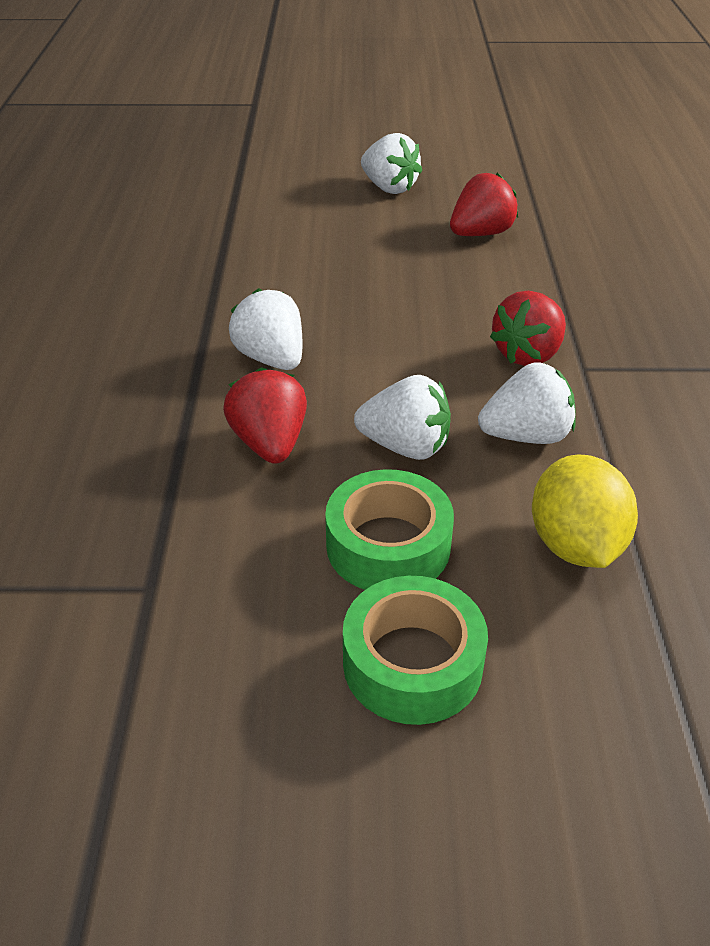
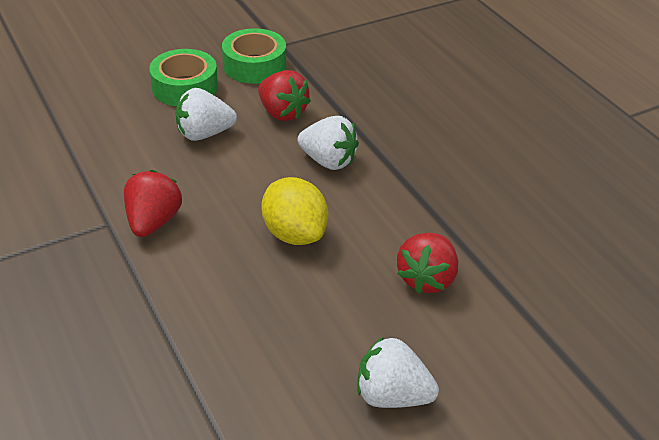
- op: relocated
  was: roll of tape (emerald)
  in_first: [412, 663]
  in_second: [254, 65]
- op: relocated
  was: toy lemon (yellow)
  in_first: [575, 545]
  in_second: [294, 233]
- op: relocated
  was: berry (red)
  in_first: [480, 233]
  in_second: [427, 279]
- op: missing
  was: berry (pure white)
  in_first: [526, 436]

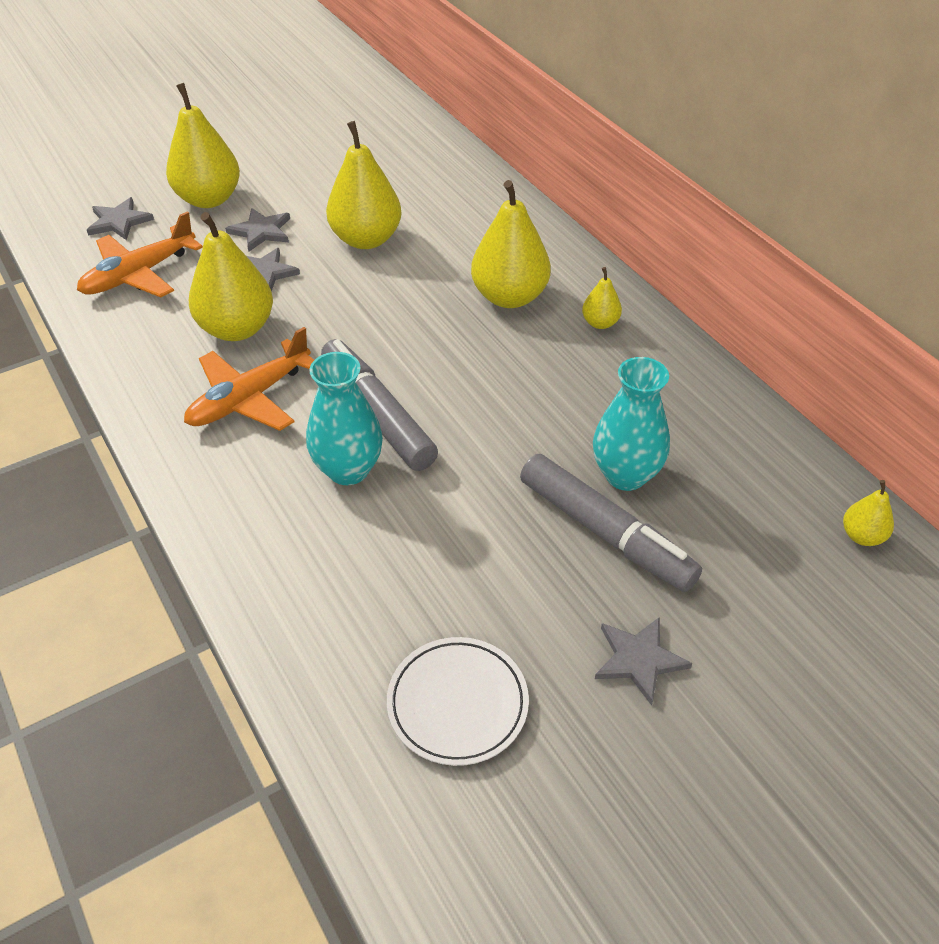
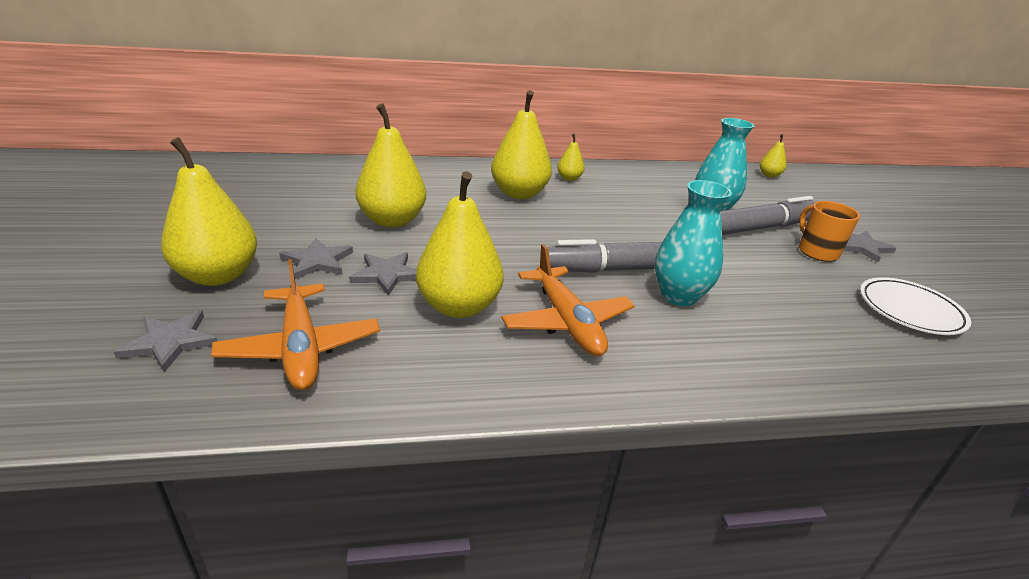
- op: appeared
  now: tea mug (orange-coloured)
  in_second: [817, 252]

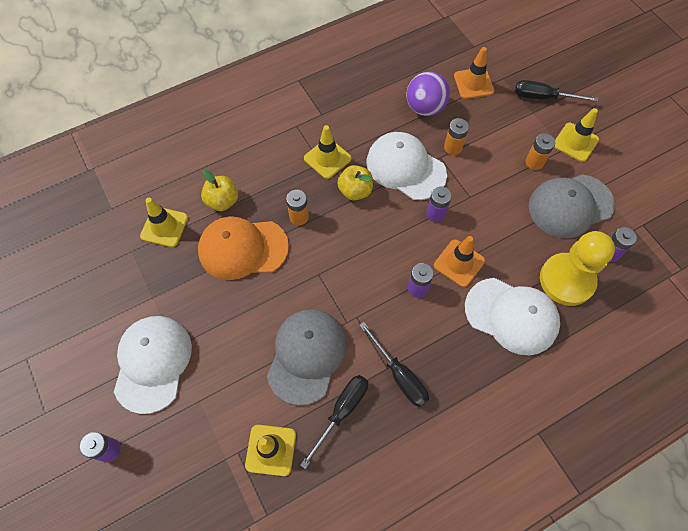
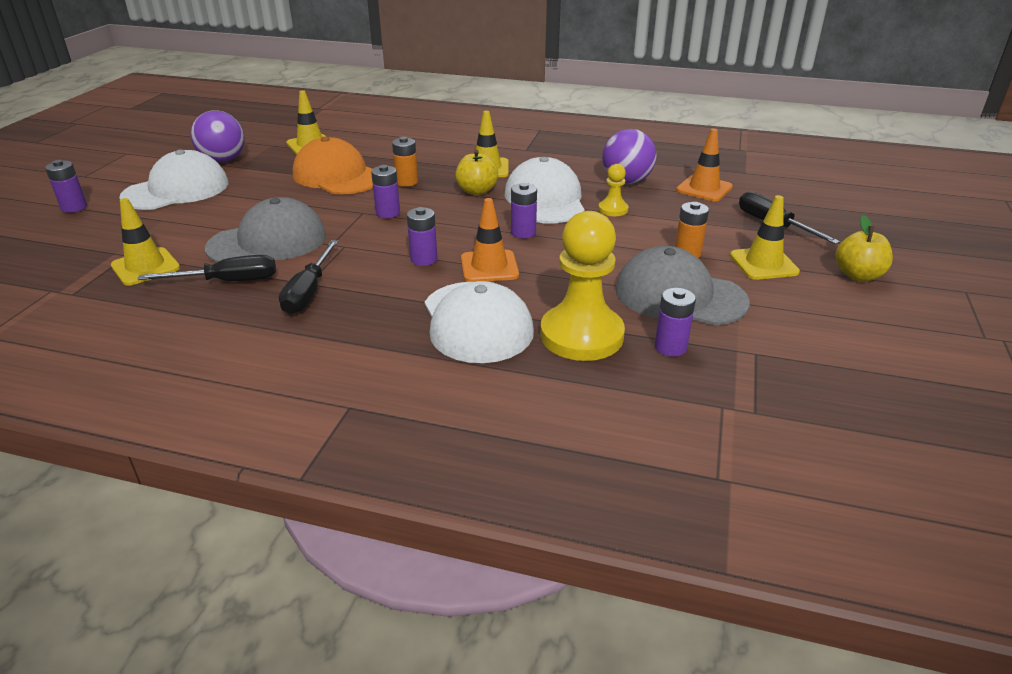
- op: appeared
  now: play ball (violet)
  in_second: [223, 160]
- op: appeared
  now: AA battery (violet)
  in_second: [388, 213]
- op: exchanged
  was: AA battery (orange-coloured)
  now: chess pawn (yellow)
  in_first: [453, 147]
  in_second: [613, 209]
- op: relocated
  was: toy apple (yellow)
  in_first: [222, 201]
  in_second: [858, 275]

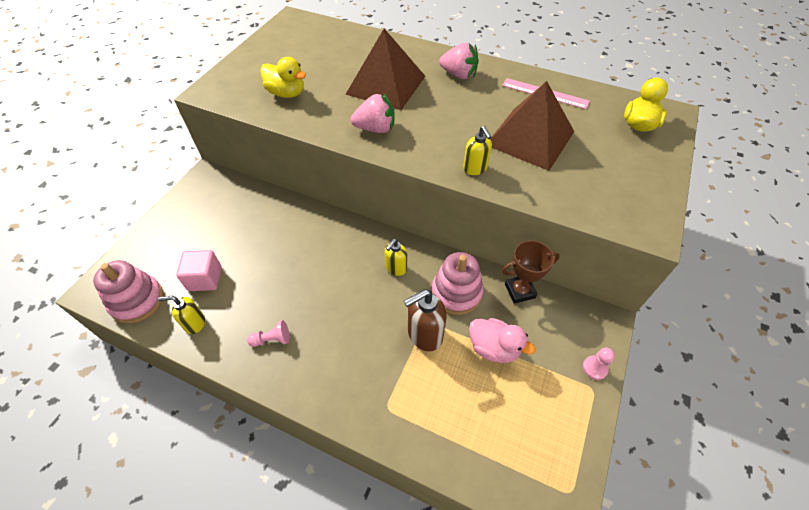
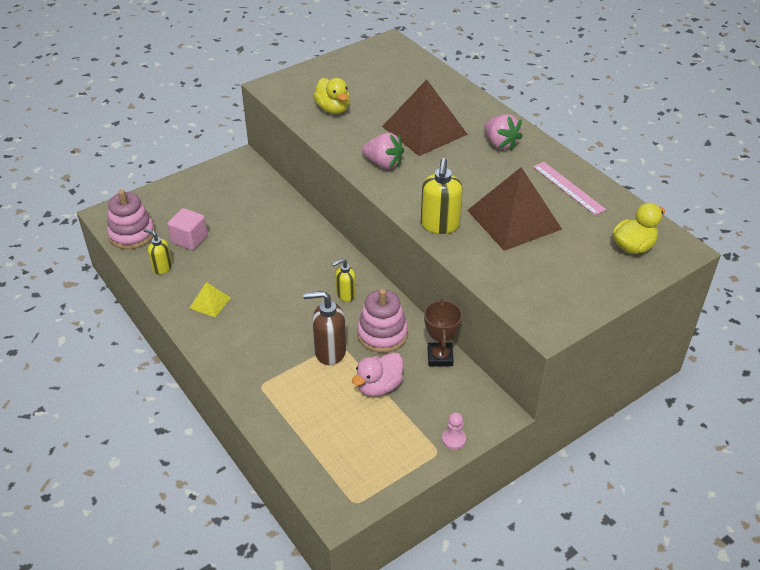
- op: exchanged
  was: chess pawn (rose-pink)
  now: pyramid shape (yellow)
  in_first: [272, 339]
  in_second: [210, 302]
- op: spun
  was: rubber duck (rose-pink)
  in_first: [493, 348]
  in_second: [379, 386]
  clockwise: 75
- op: size
  was: pump bottle (yellow)
  in_first: [475, 169]
  in_second: [440, 225]
  ratio: 1.61
- op: spun
  was: prize cup (dark brown)
  in_first: [520, 291]
  in_second: [440, 357]
  clockwise: 75

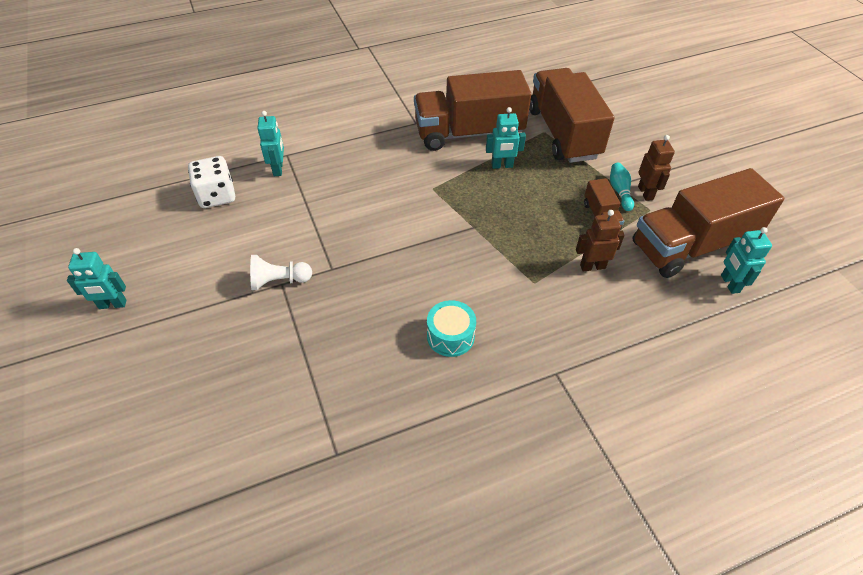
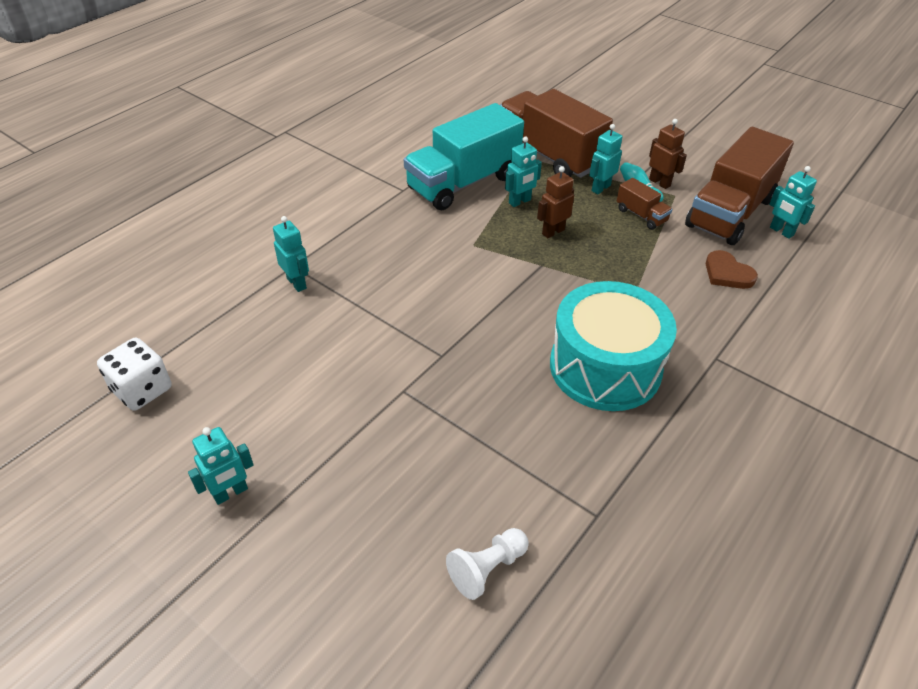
- op: relocated
  was: dice (pure white)
  in_first: [217, 196]
  in_second: [142, 390]
- op: colour
  was: truck (dark brown)
  now: truck (aqua)
  in_first: [469, 133]
  in_second: [463, 183]
- op: relocated
  was: chess pawn (pure white)
  in_first: [279, 281]
  in_second: [487, 568]
- op: relocated
  was: robot figure (dark brown)
  in_first: [592, 266]
  in_second: [553, 232]
- op: size
  was: drum (aqua)
  in_first: [450, 336]
  in_second: [605, 367]
  ratio: 2.19
- op: appeared
  now: robot figure (aqua)
  in_second: [600, 188]
- op: appeared
  now: love heart (dark brown)
  in_second: [727, 273]

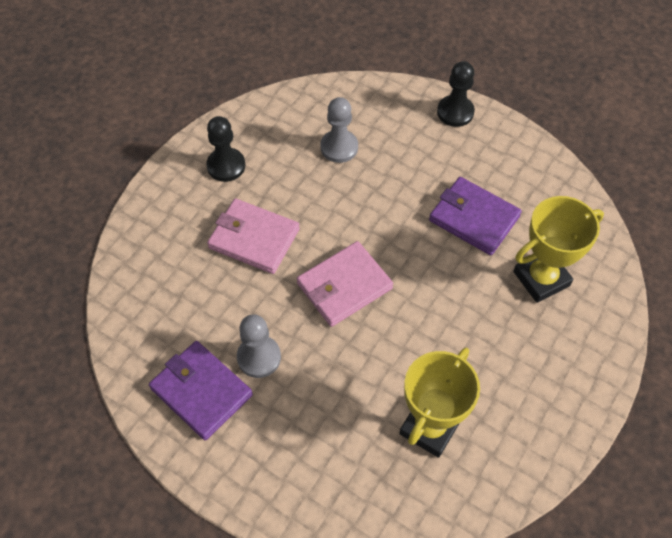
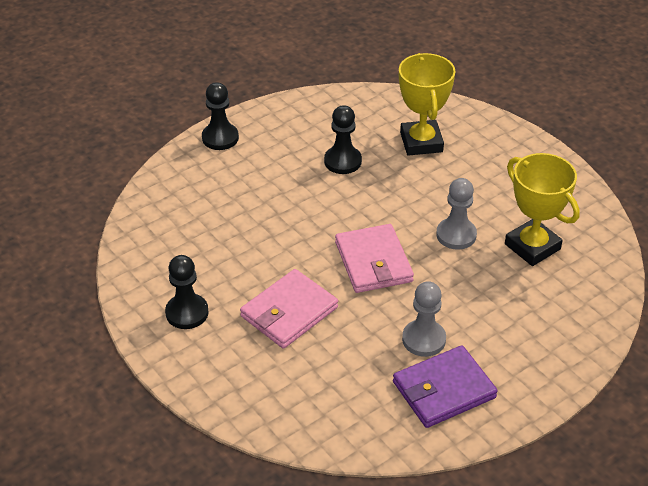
- op: exchanged
  was: billfold (violet)
  now: chess pawn (black)
  in_first: [474, 218]
  in_second: [342, 161]
- op: relocated
  was: chess pawn (gray)
  in_first: [339, 147]
  in_second: [456, 235]

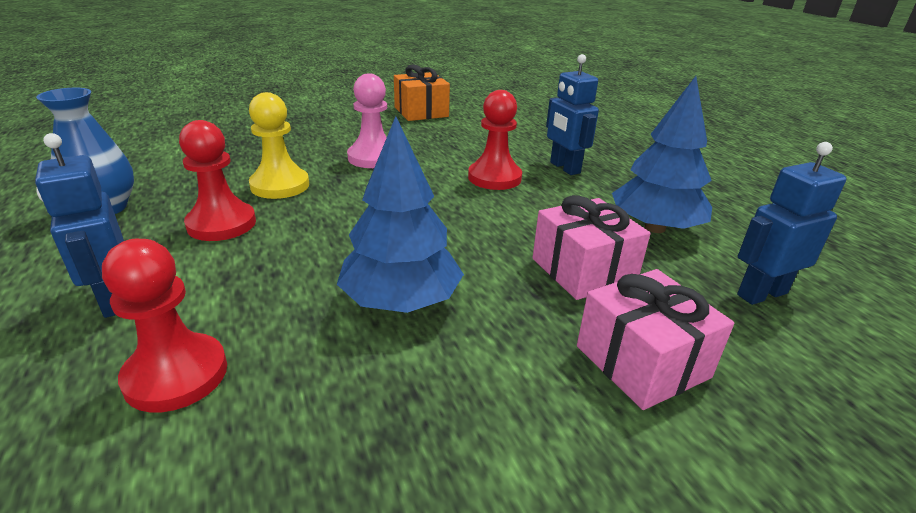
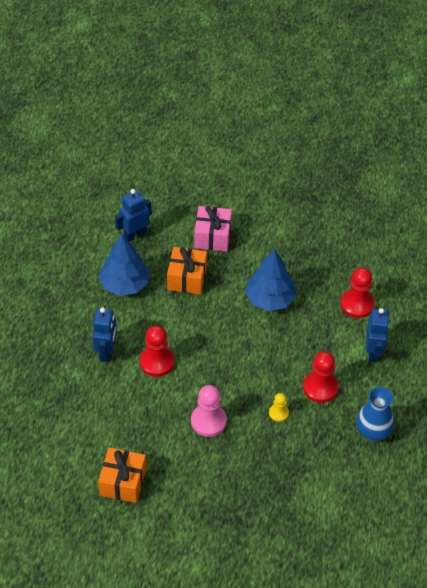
- op: spun
  was: robot figure (blue)
  in_first: [761, 294]
  in_second: [135, 235]
  clockwise: 135
- op: colour
  was: wrapped gift (rose-pink)
  now: wrapped gift (orange-coloured)
  in_first: [583, 270]
  in_second: [187, 278]
- op: size
  was: chess pawn (yellow)
  in_first: [280, 185]
  in_second: [278, 413]
  ratio: 0.56

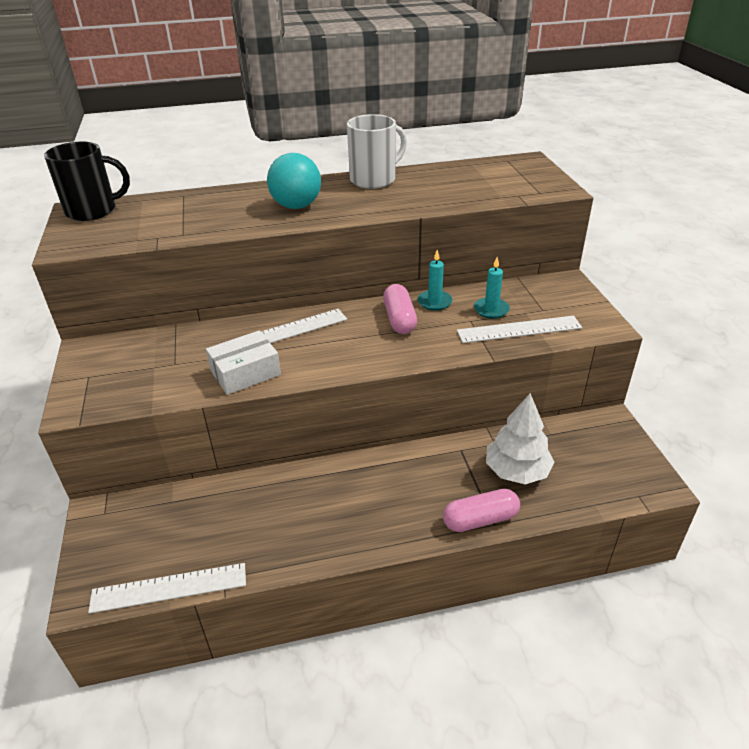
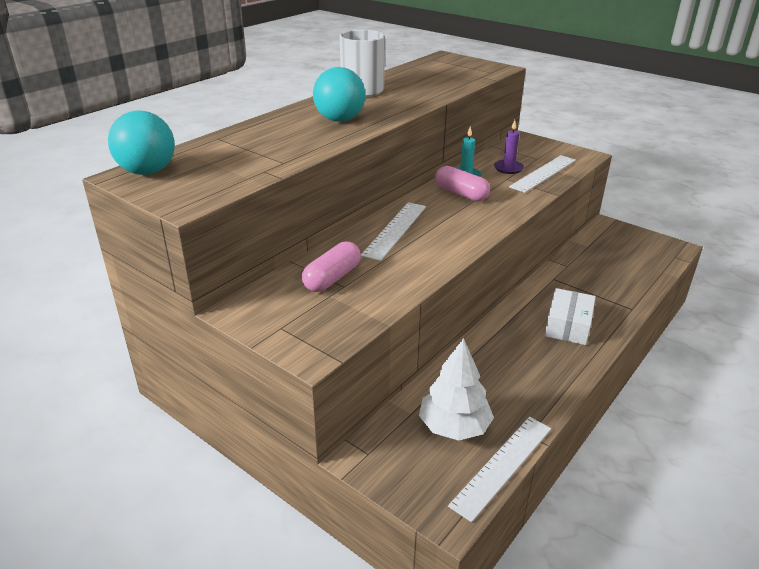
- op: exchanged
  was: tea mug (black)
  now: play ball (aqua)
  in_first: [93, 211]
  in_second: [147, 172]
- op: relocated
  was: capsule (rose-pink)
  in_first: [480, 520]
  in_second: [332, 278]
- op: relocated
  was: tree (pure white)
  in_first: [516, 471]
  in_second: [454, 426]
- op: colour
  was: candle (aqua)
  now: candle (violet)
  in_first: [491, 310]
  in_second: [508, 168]
- op: relocated
  was: parcel (pure white)
  in_first: [245, 373]
  in_second: [568, 326]

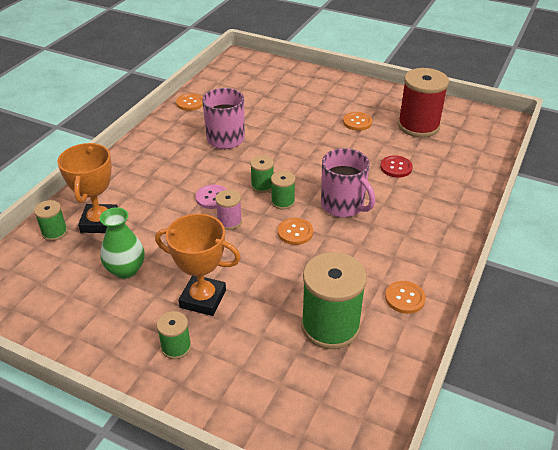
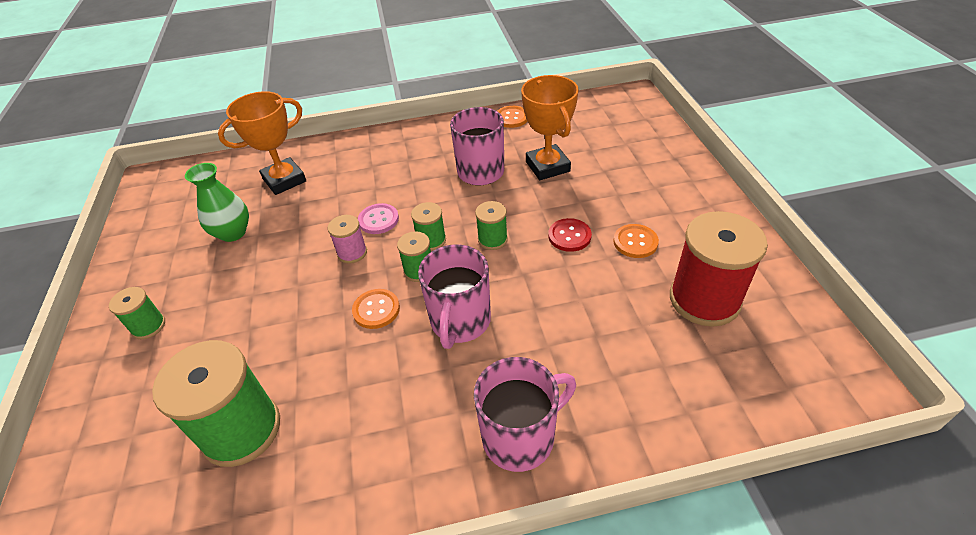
- op: appeared
  now: tea mug (rose-pink)
  in_second: [520, 437]
- op: relocated
  was: spool (emerald)
  in_first: [54, 232]
  in_second: [492, 239]
- op: relocated
  was: prize cup (orange-coloured)
  in_first: [203, 299]
  in_second: [547, 166]
- op: relocated
  was: sewing button (red)
  in_first: [396, 167]
  in_second: [569, 236]
- op: missing
  was: sewing button (orange-coloured)
  in_first: [404, 298]

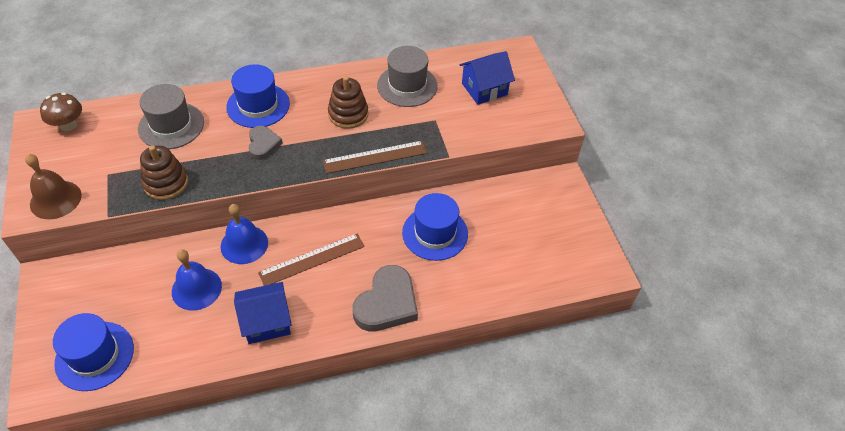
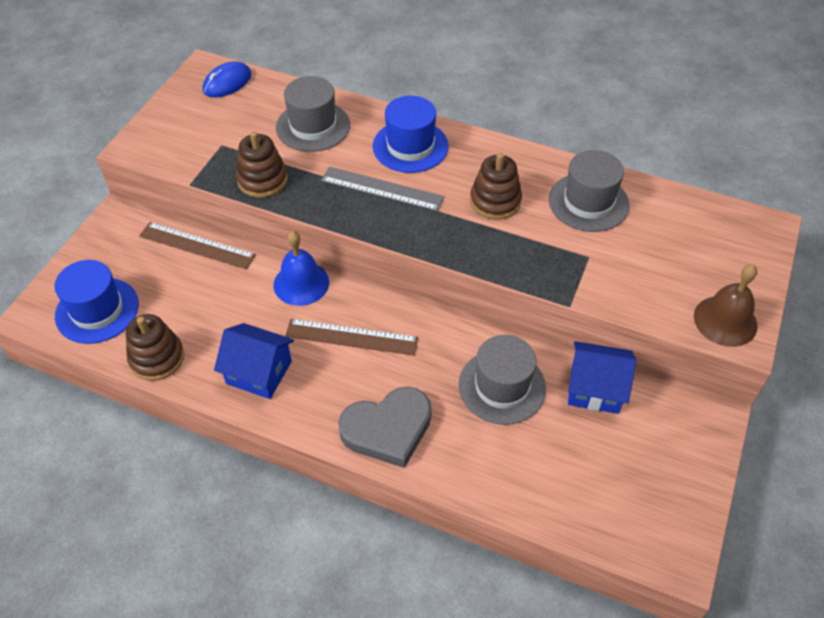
- op: appeared
  now: ring stacker (dark brown)
  in_second: [157, 358]
- op: relocated
  was: straightedge (dark brown)
  in_first: [375, 157]
  in_second: [197, 245]
- op: exchanged
  was: toadstool (dark brown)
  now: computer mouse (blue)
  in_first: [68, 125]
  in_second: [227, 83]
- op: exchanged
  was: love heart (gray)
  now: straightedge (gray)
  in_first: [263, 144]
  in_second: [382, 189]
- op: colour
  was: top hat (blue)
  now: top hat (gray)
  in_first: [435, 233]
  in_second: [502, 386]
- op: relocated
  was: house (blue)
  in_first: [484, 89]
  in_second: [595, 389]
- op: relocated
  was: school bell (dark brown)
  in_first: [55, 199]
  in_second: [725, 321]
- op: missing
  was: school bell (blue)
  in_first: [196, 288]

